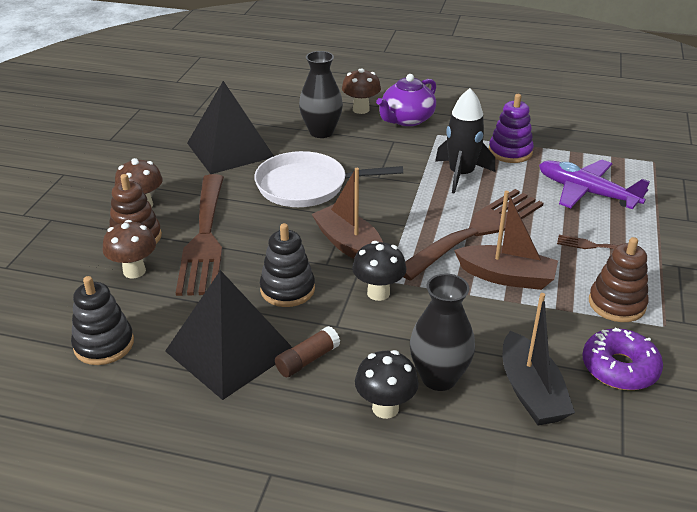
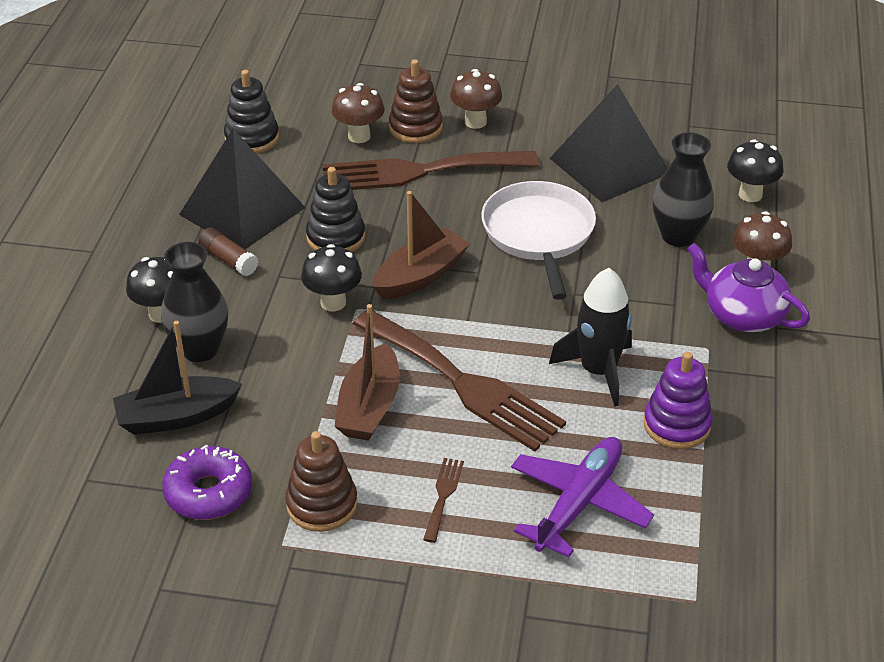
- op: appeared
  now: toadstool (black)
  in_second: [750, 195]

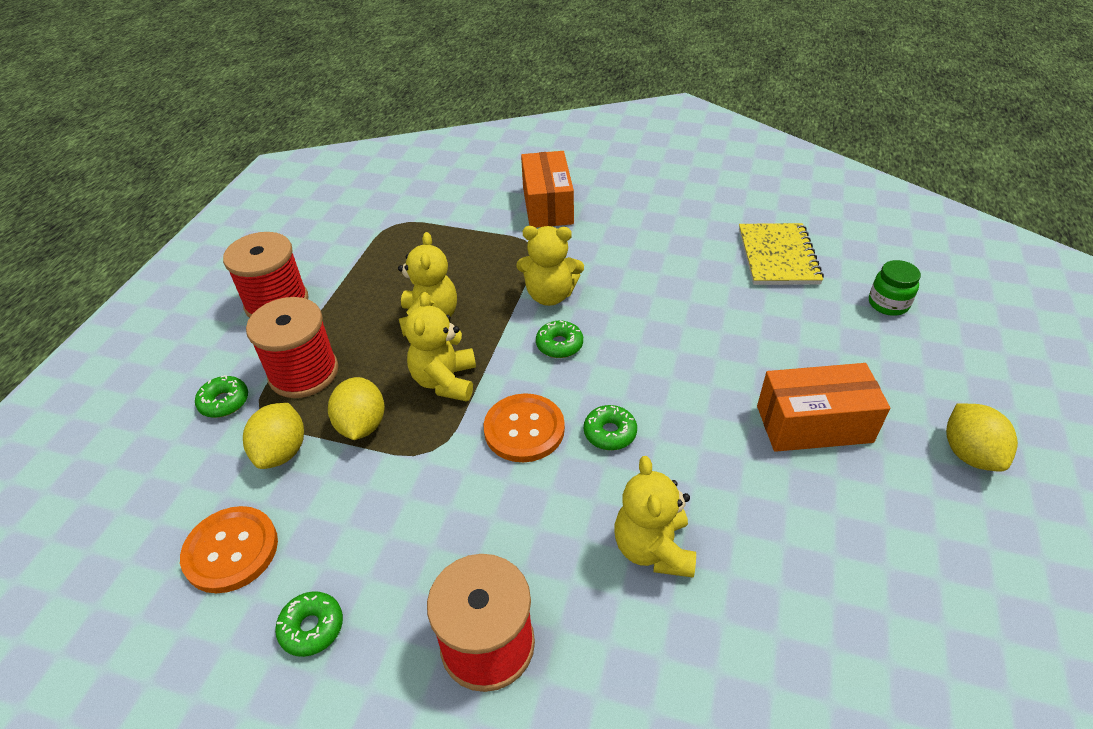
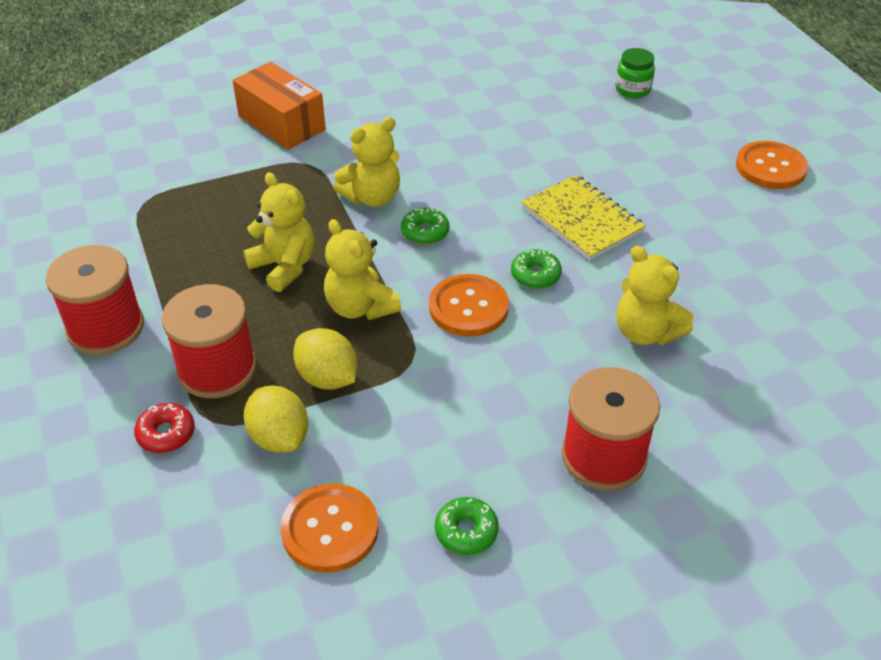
- op: colour
  was: doughnut (emerald)
  now: doughnut (red)
  in_first: [224, 402]
  in_second: [166, 434]
- op: relocated
  was: notepad (yellow)
  in_first: [778, 256]
  in_second: [582, 220]
- op: exchanged
  was: toy lemon (yellow)
  now: sewing button (orange-coloured)
  in_first: [969, 454]
  in_second: [770, 167]
- op: missing
  was: parcel (orange-coloured)
  in_first: [814, 424]

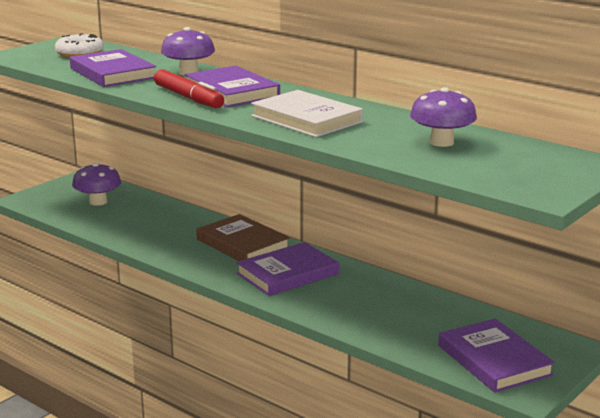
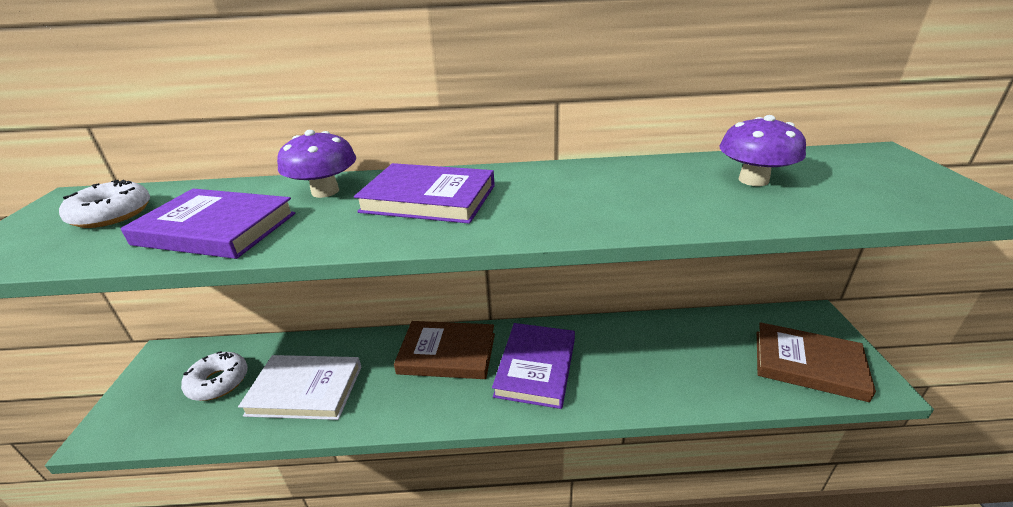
- op: exchanged
  was: toadstool (violet)
  now: doughnut (pure white)
  in_first: [98, 202]
  in_second: [218, 382]
- op: relocated
  was: hardback (pure white)
  in_first: [306, 119]
  in_second: [305, 390]
- op: colour
  was: hardback (violet)
  now: hardback (dark brown)
  in_first: [494, 360]
  in_second: [808, 364]
- op: missing
  was: marker (red)
  in_first: [188, 98]

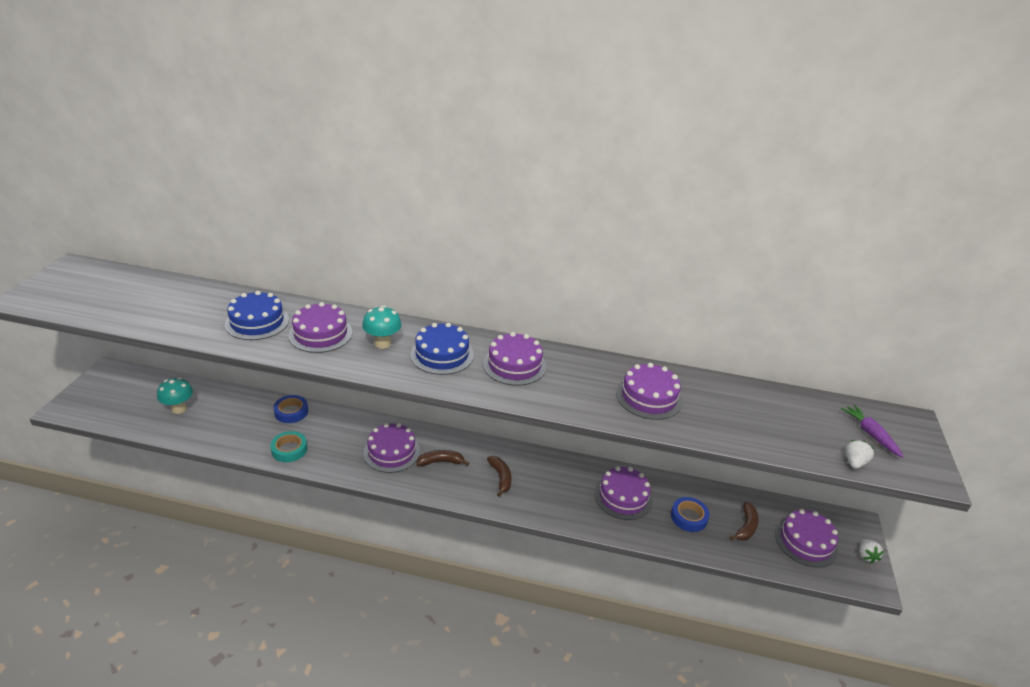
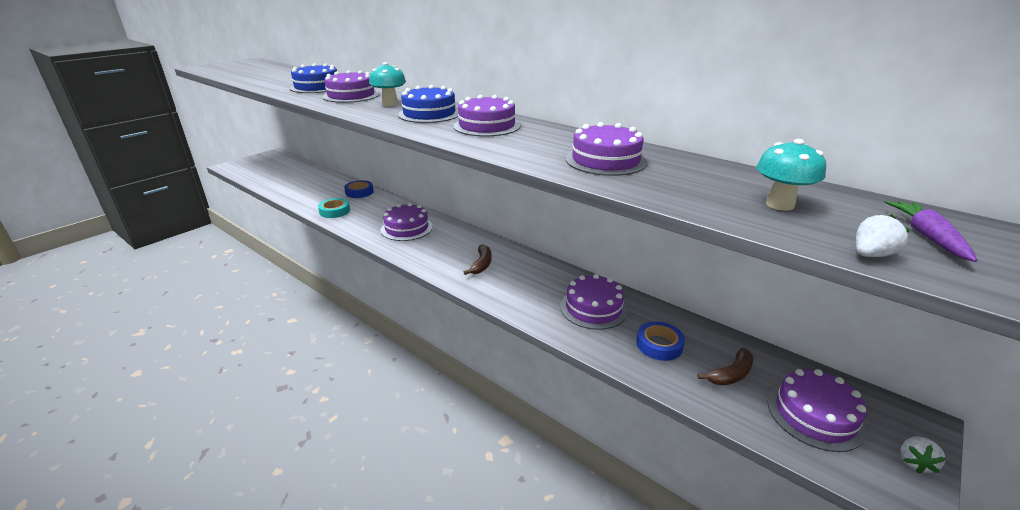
- op: relocated
  was: toadstool (aqua)
  in_first: [179, 409]
  in_second: [779, 205]
- op: missing
  was: banana fruit (dark brown)
  in_first: [441, 462]

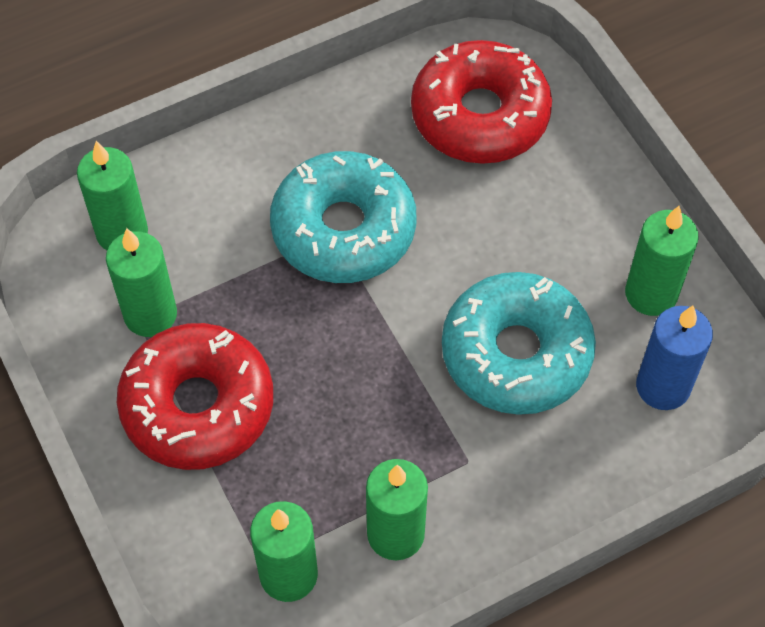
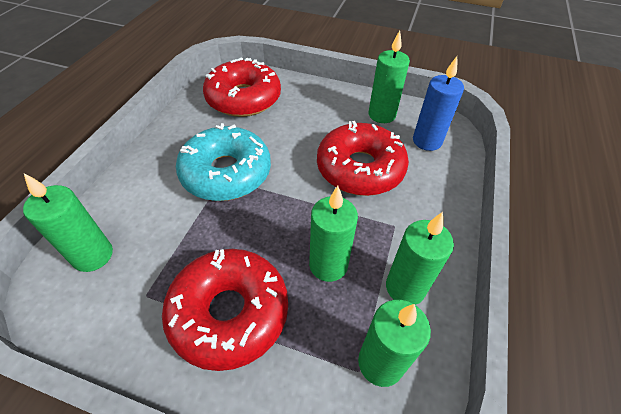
- op: relocated
  was: candle (emerald)
  in_first: [150, 314]
  in_second: [328, 265]
- op: colour
  was: doughnut (aqua)
  now: doughnut (red)
  in_first: [516, 353]
  in_second: [360, 168]

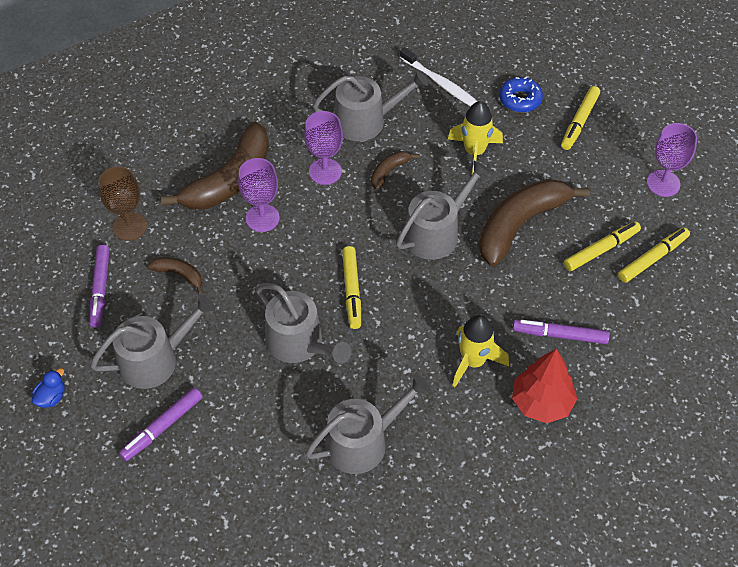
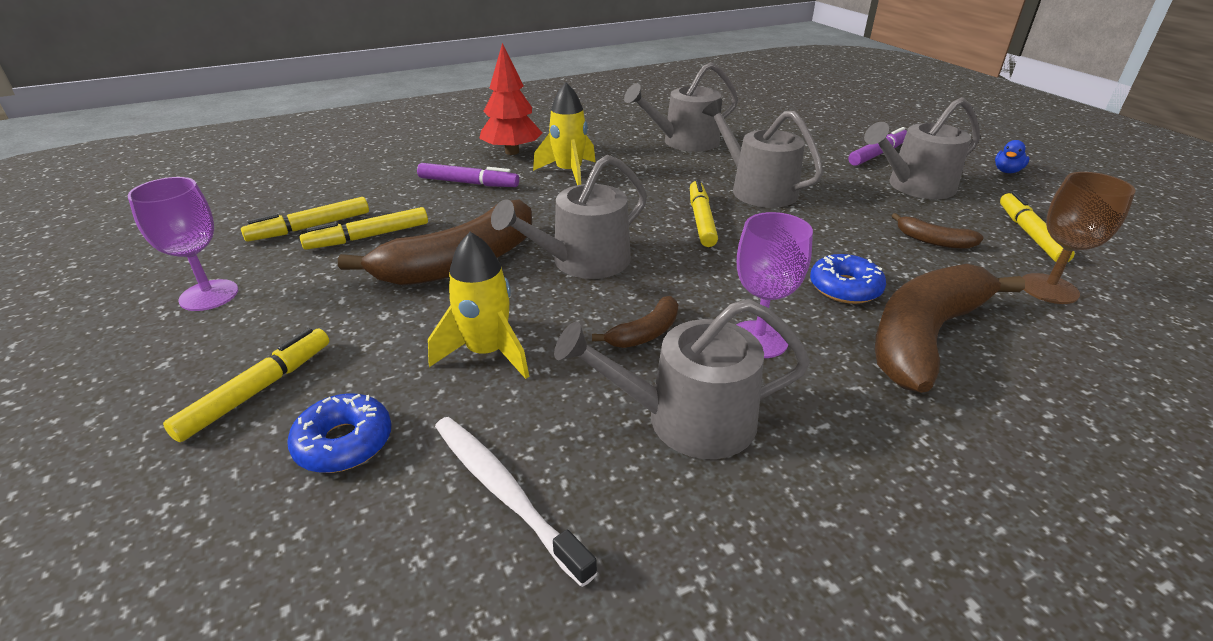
- op: exchanged
  was: wine glass (violet)
  now: doughnut (blue)
  in_first: [262, 218]
  in_second: [845, 288]
- op: colour
  was: marker (violet)
  now: marker (yellow)
  in_first: [100, 289]
  in_second: [1029, 234]

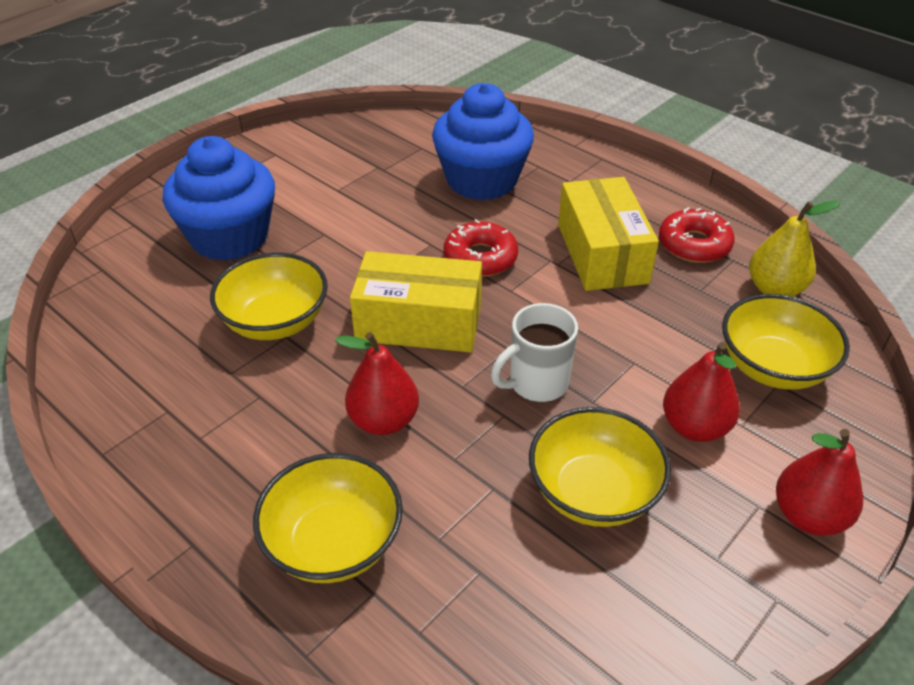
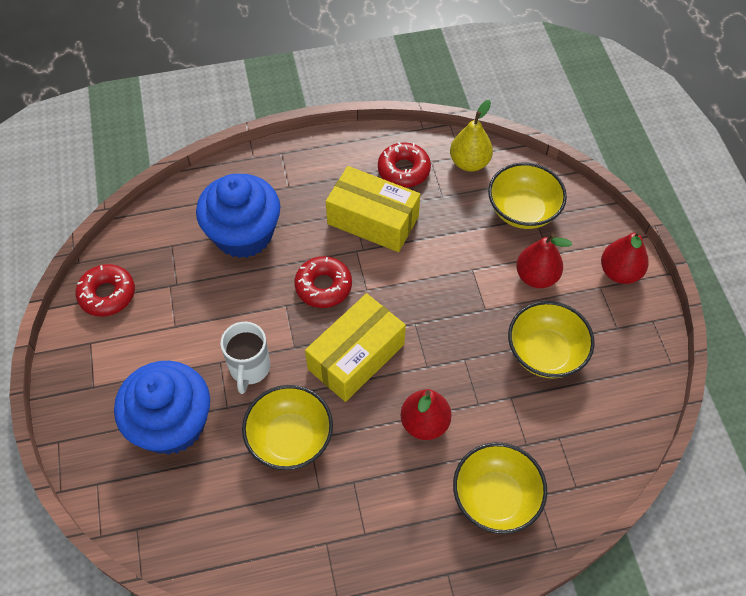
- op: appeared
  now: doughnut (red)
  in_second: [107, 294]
- op: relocated
  was: tea mug (pure white)
  in_first: [536, 383]
  in_second: [249, 369]

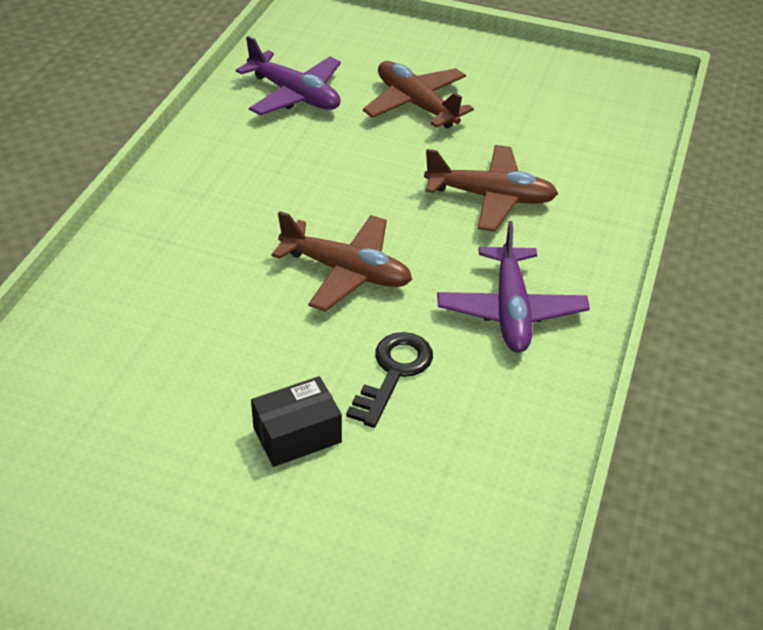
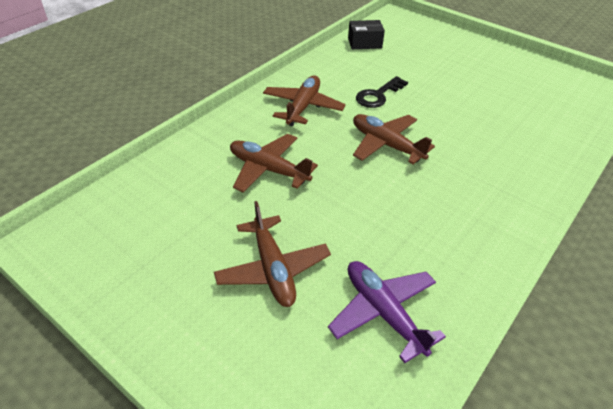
- op: colour
  was: aeroplane (violet)
  now: aeroplane (dark brown)
  in_first: [510, 310]
  in_second: [303, 107]
- op: relocated
  was: parcel (black)
  in_first: [297, 435]
  in_second: [364, 43]

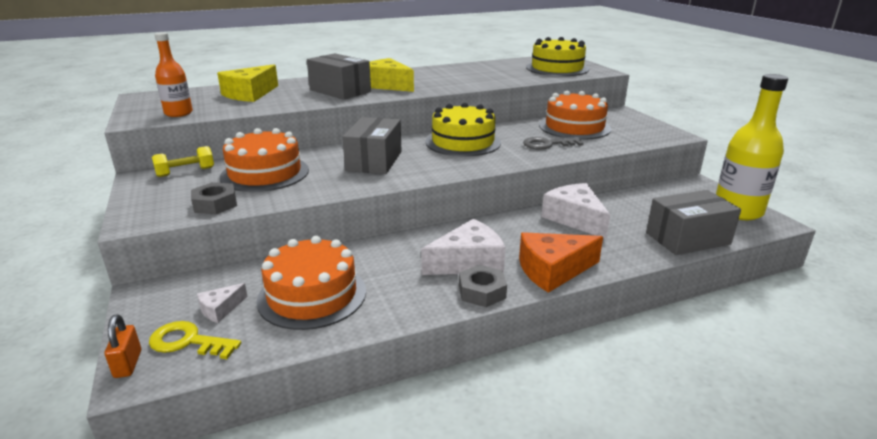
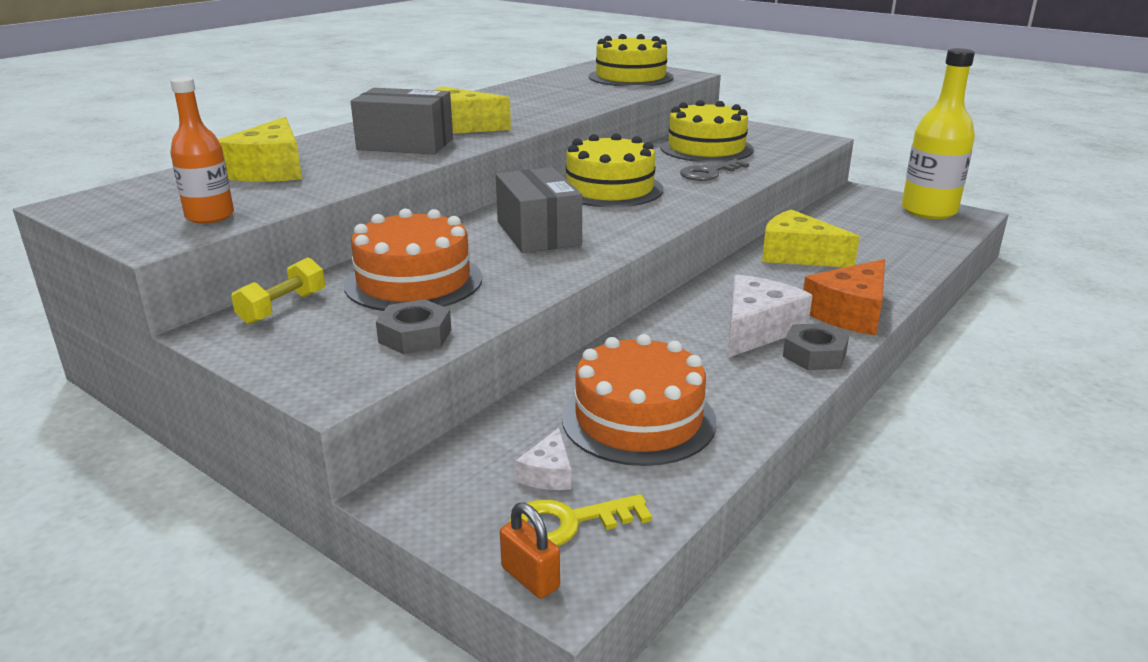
- op: colour
  was: cake (orange-coloured)
  now: cake (yellow)
  in_first: [574, 127]
  in_second: [706, 148]
- op: colour
  was: cheese (pure white)
  now: cheese (yellow)
  in_first: [575, 219]
  in_second: [797, 255]
- op: missing
  was: parcel (gray)
  in_first: [687, 238]

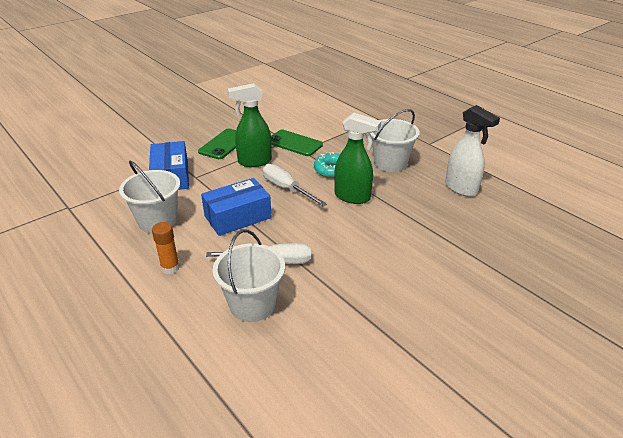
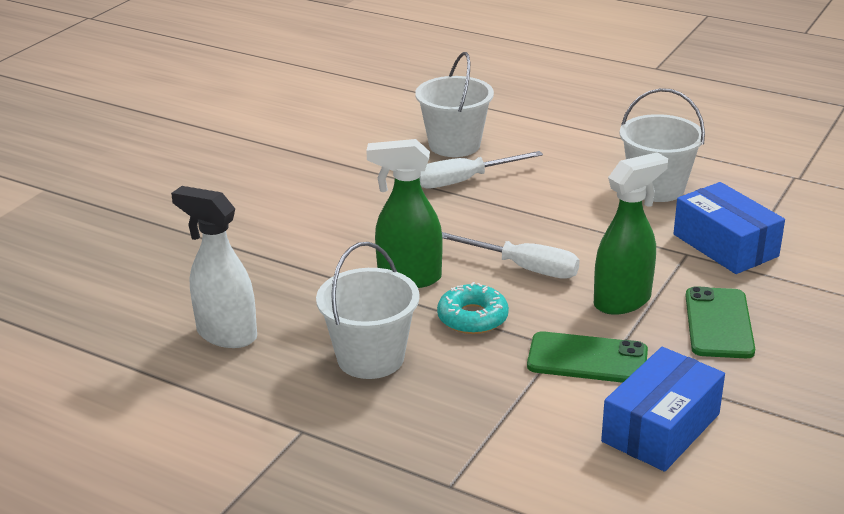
- op: relocated
  was: parcel (blue)
  in_first: [237, 217]
  in_second: [661, 428]
- op: missing
  was: glue stick (orange-coloured)
  in_first: [170, 267]

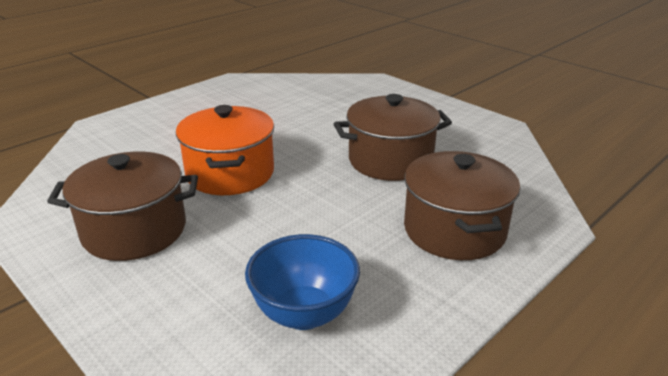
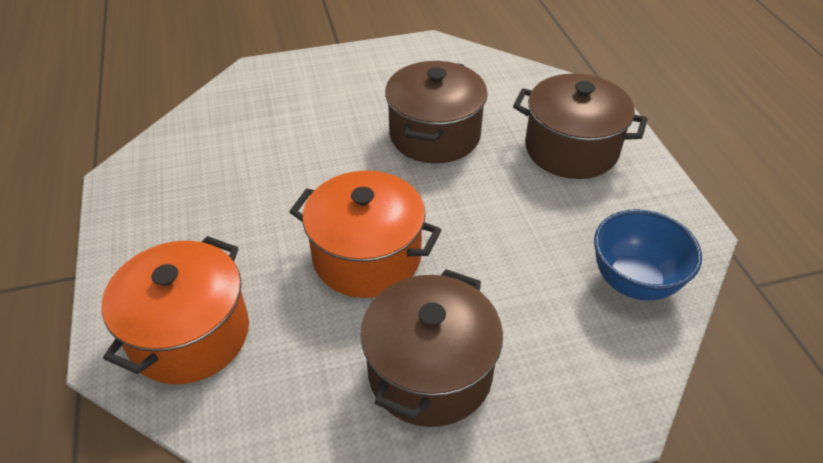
- op: appeared
  now: stockpot (orange-coloured)
  in_second: [189, 334]

